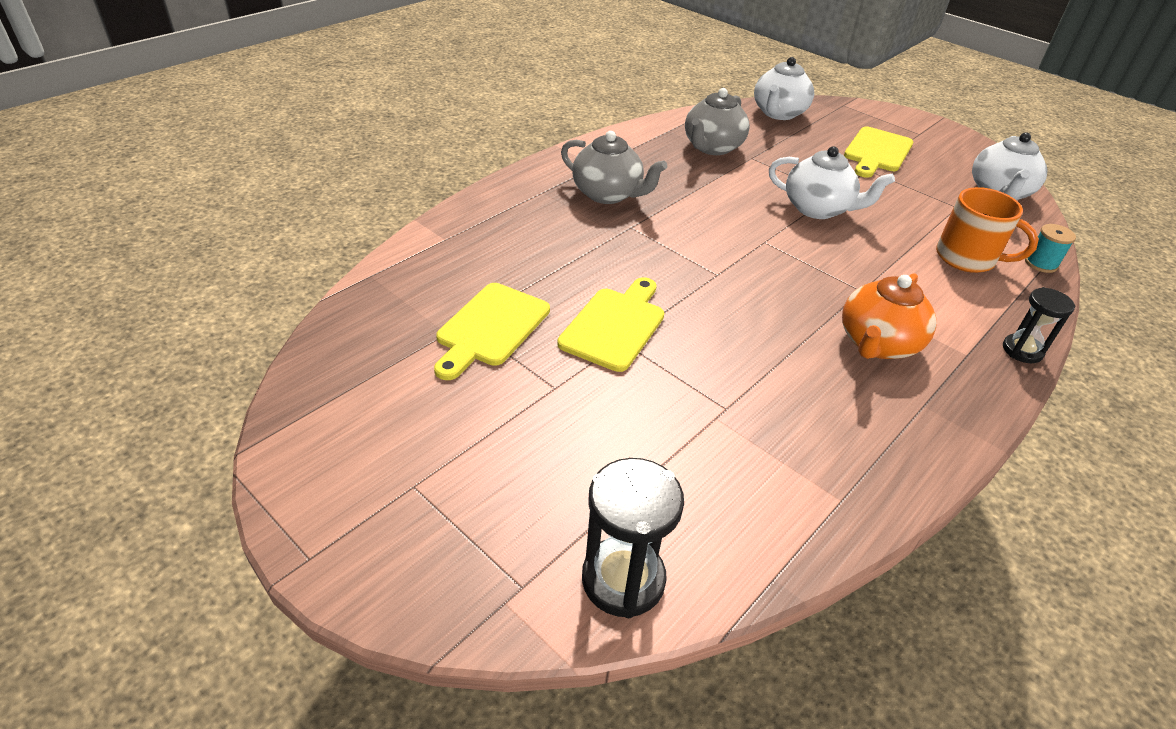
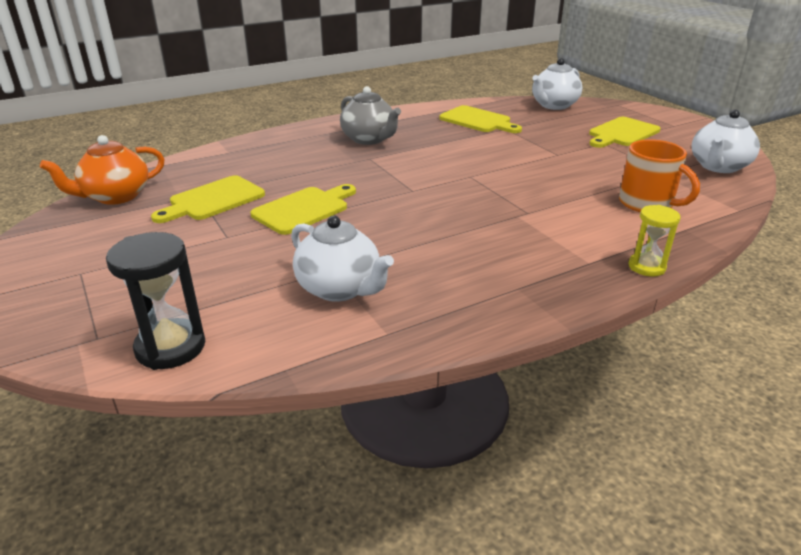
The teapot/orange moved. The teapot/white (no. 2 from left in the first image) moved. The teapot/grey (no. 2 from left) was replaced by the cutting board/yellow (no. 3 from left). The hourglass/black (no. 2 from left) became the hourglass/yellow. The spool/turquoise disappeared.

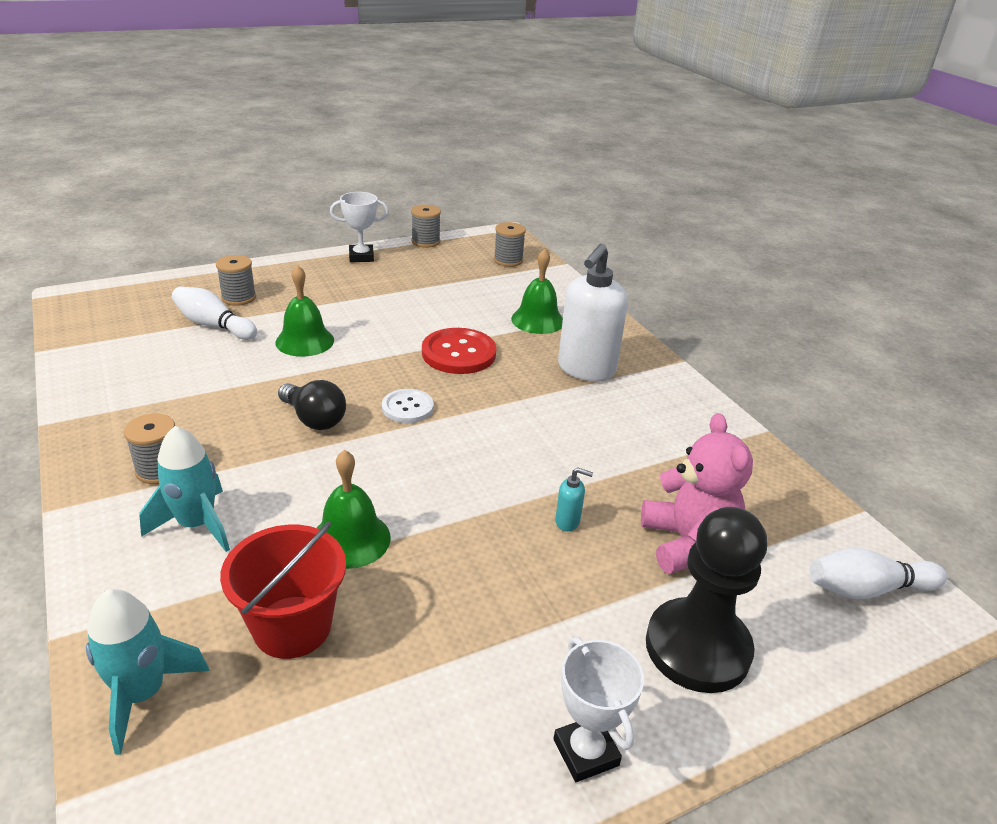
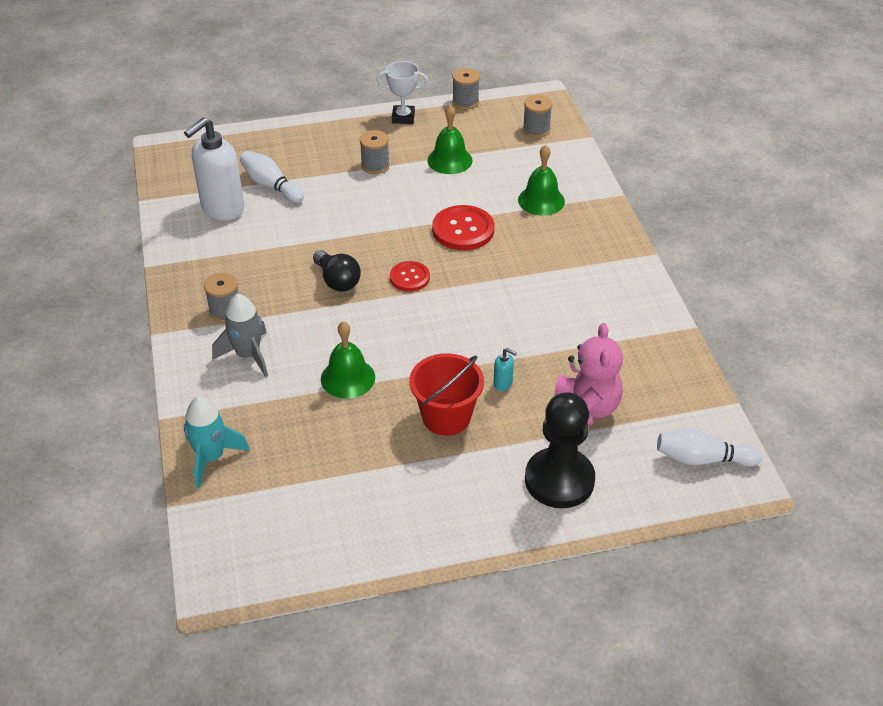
The soap dispenser/white moved. The rocket/turquoise (no. 2 from left) became the rocket/grey. The spool/grey (no. 2 from left) moved. The button/white became the button/red (no. 1 from left). The bucket/red moved. The bell/green (no. 1 from left in the first image) moved. The trophy/white (no. 2 from left) disappeared.

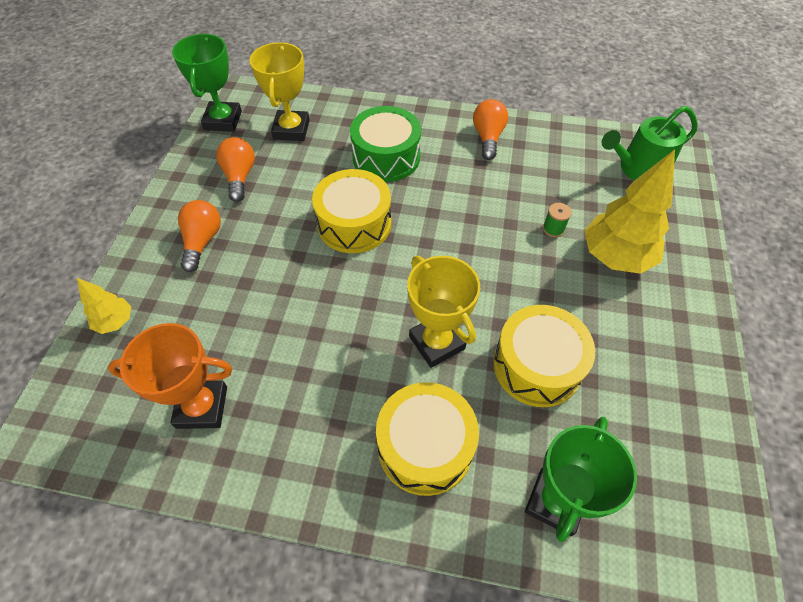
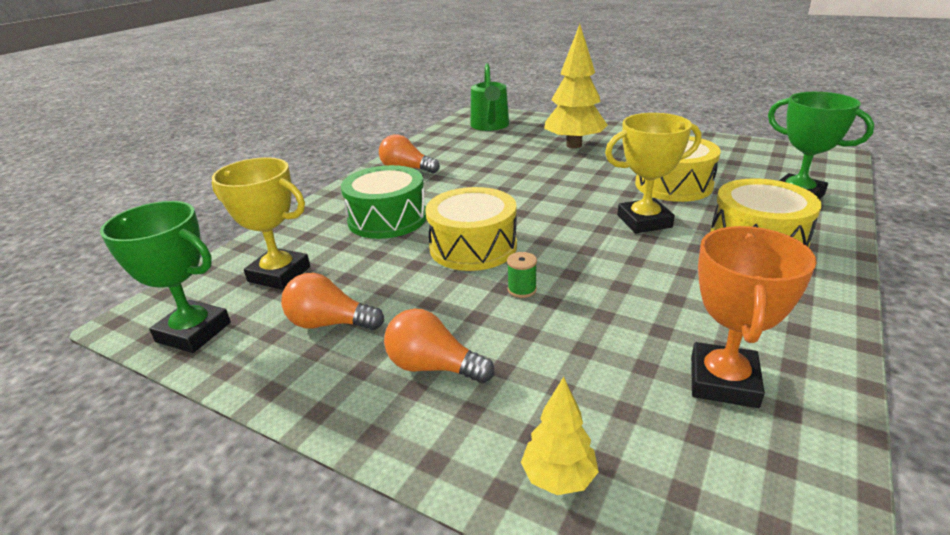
The spool/green moved.

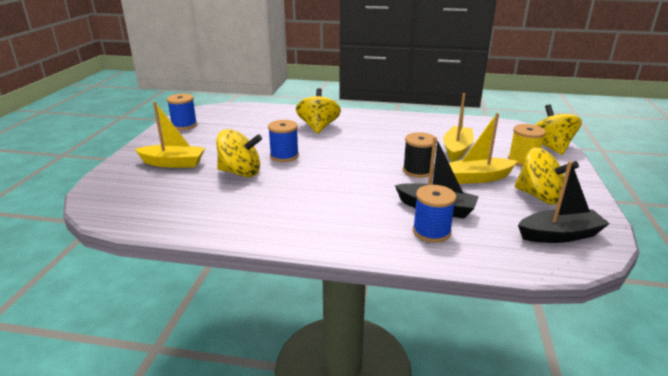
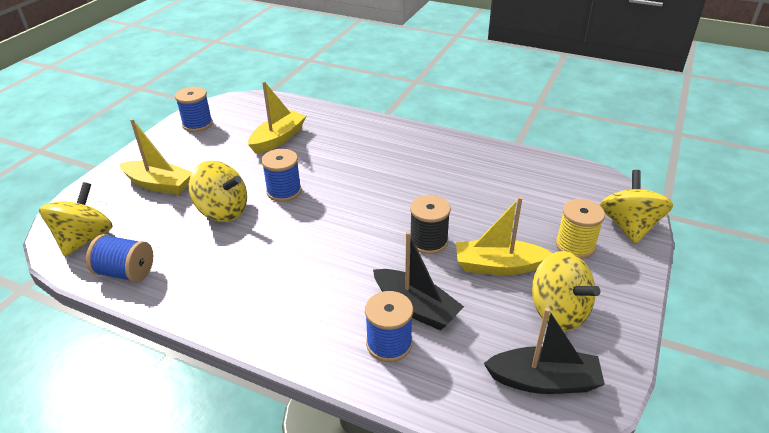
The spinning top/yellow (no. 2 from left in the first image) moved. The spool/blue (no. 1 from left) appeared. The boat/yellow (no. 2 from left) moved.

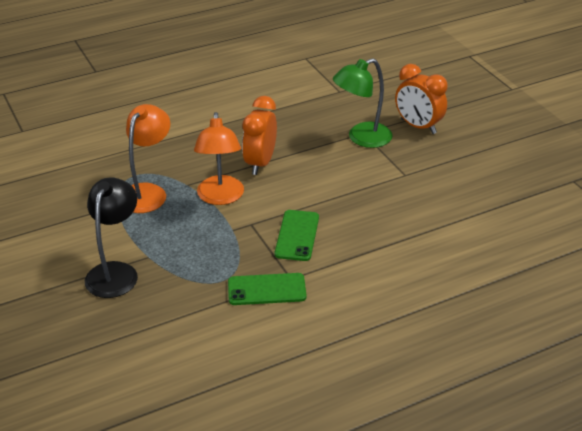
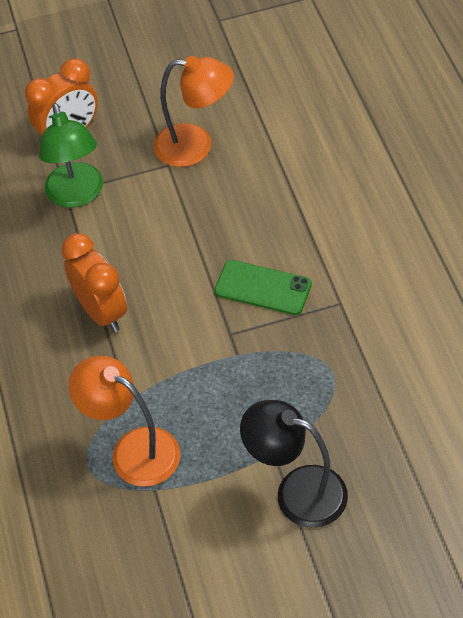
The clock/orange (no. 1 from left in the first image) turned 150 degrees counterclockwise. The lamp/orange (no. 2 from left) moved. The phone/green (no. 1 from left) disappeared.

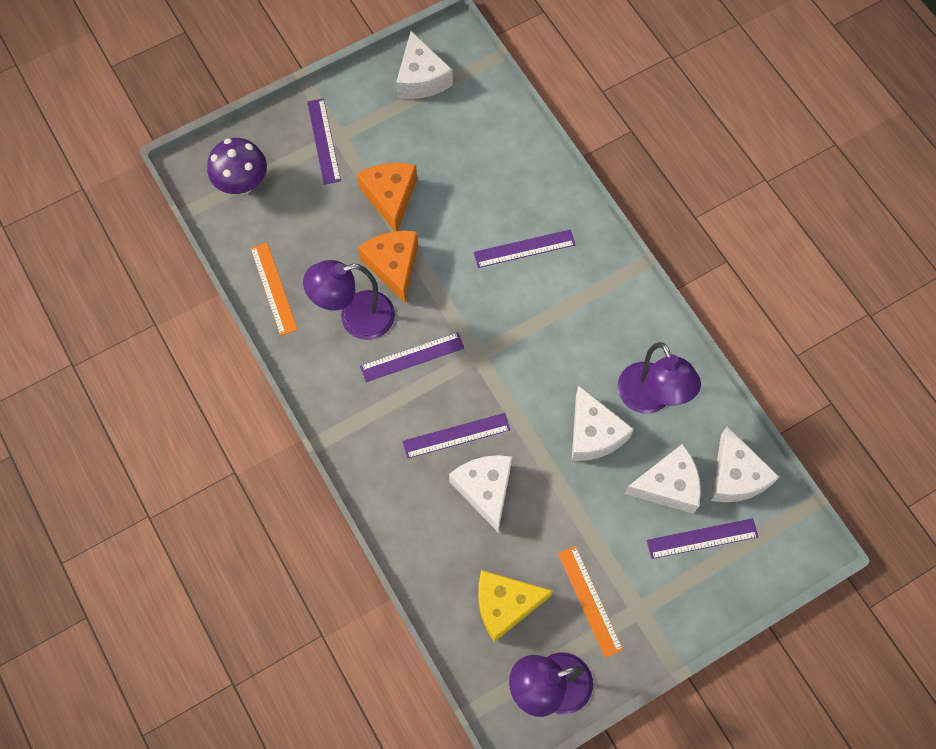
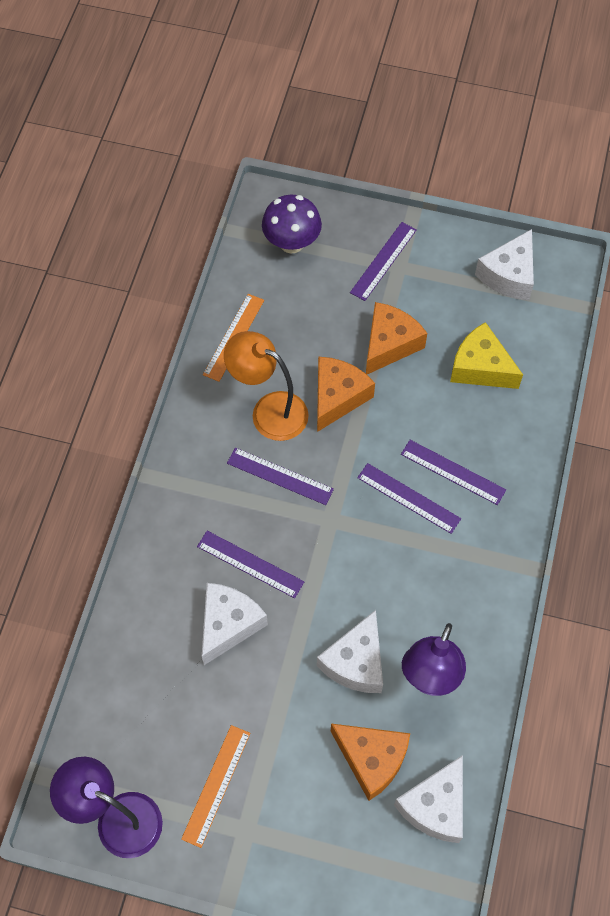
The lamp/purple (no. 1 from left) became the lamp/orange. The cheese/white (no. 4 from left) became the cheese/orange (no. 2 from left). The ruler/purple (no. 5 from left in the first image) moved. The cheese/yellow moved.

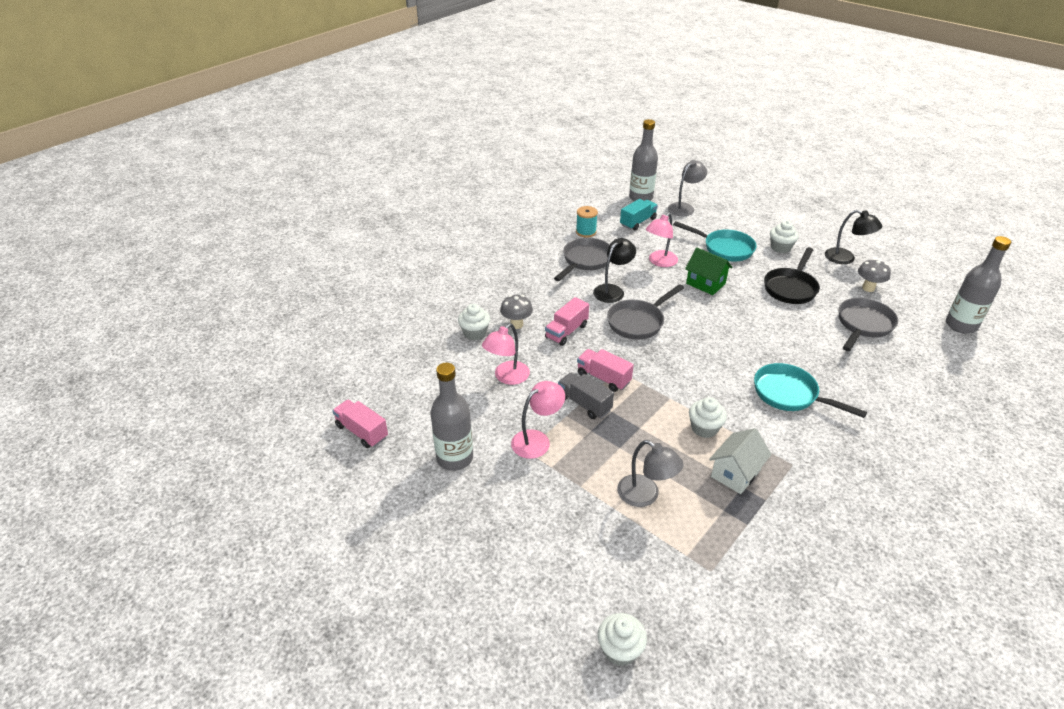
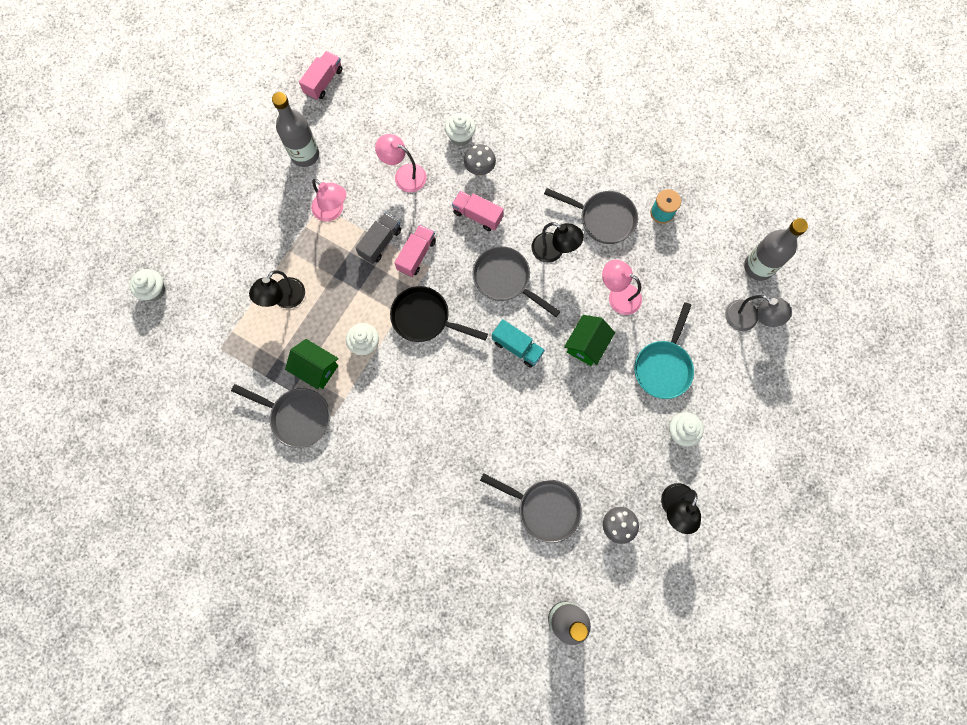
The pan/grey (no. 1 from left) appeared. The lamp/grey (no. 1 from left) became the lamp/black (no. 1 from left). The house/white became the house/green (no. 1 from left). The pan/black moved. The truck/turquoise moved. The pan/turquoise (no. 2 from left) disappeared.

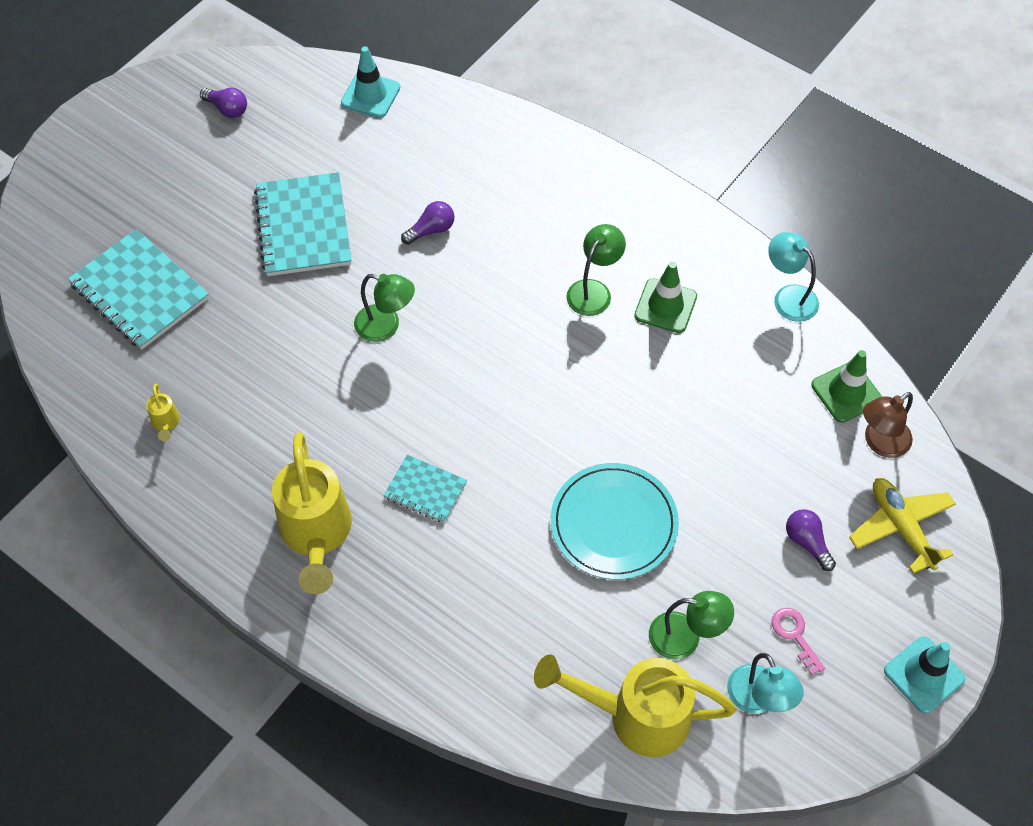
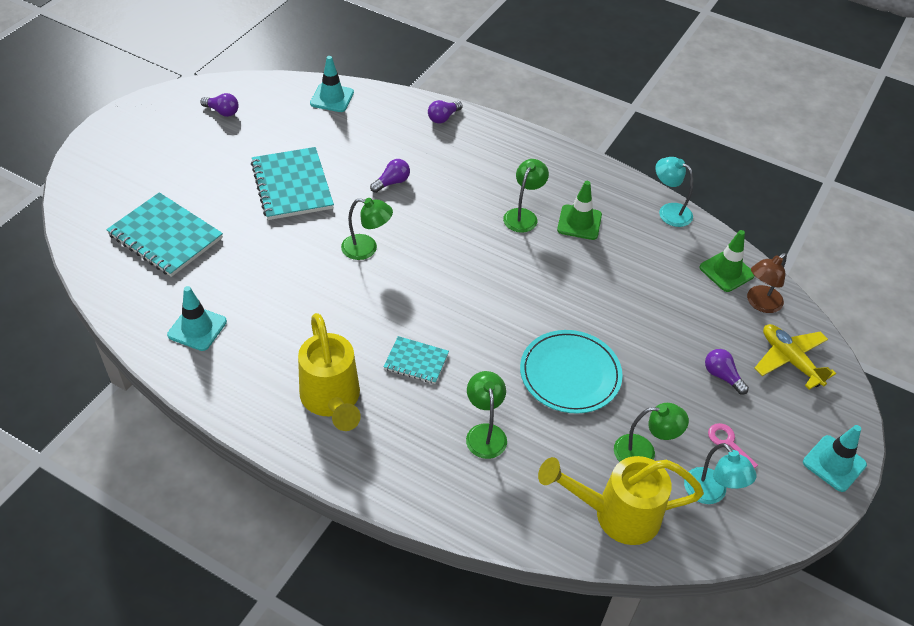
The watering can/yellow (no. 1 from left) was replaced by the traffic cone/turquoise (no. 1 from left). The light bulb/purple (no. 3 from left) appeared. The lamp/green (no. 2 from left) appeared.

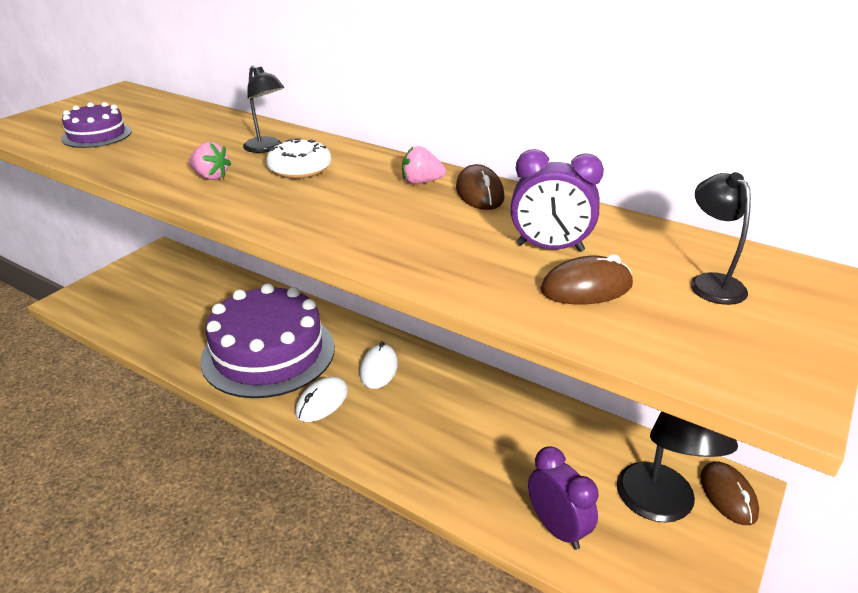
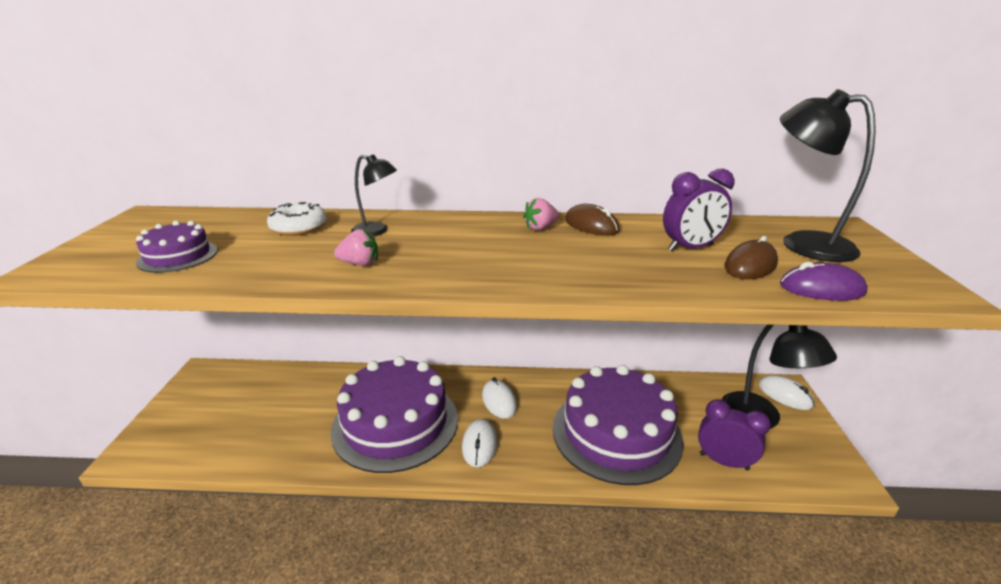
The donut/white moved. The cake/purple (no. 3 from left) appeared. The mouse/brown (no. 3 from left) became the mouse/white (no. 3 from left). The lamp/black (no. 3 from left) changed to 1.77 times the size. The mouse/purple appeared.

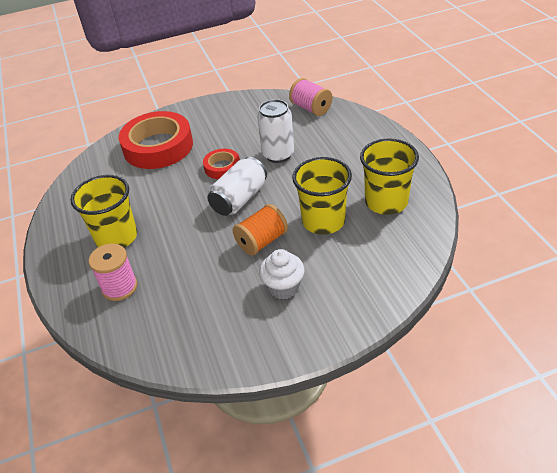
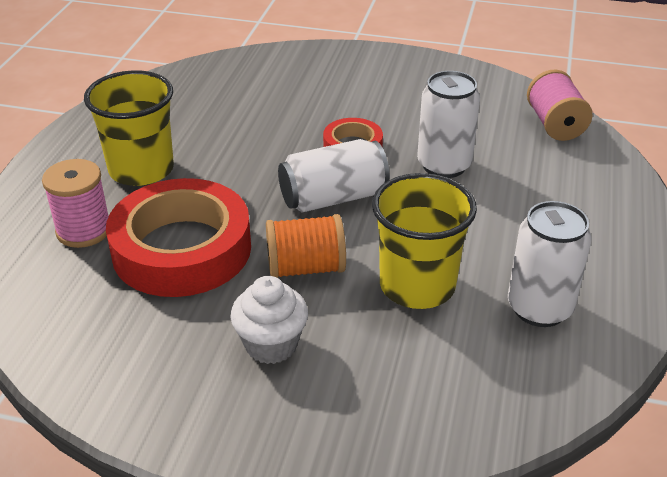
The tape/red (no. 1 from left) moved. The cup/yellow (no. 3 from left) was replaced by the can/white (no. 3 from left).

